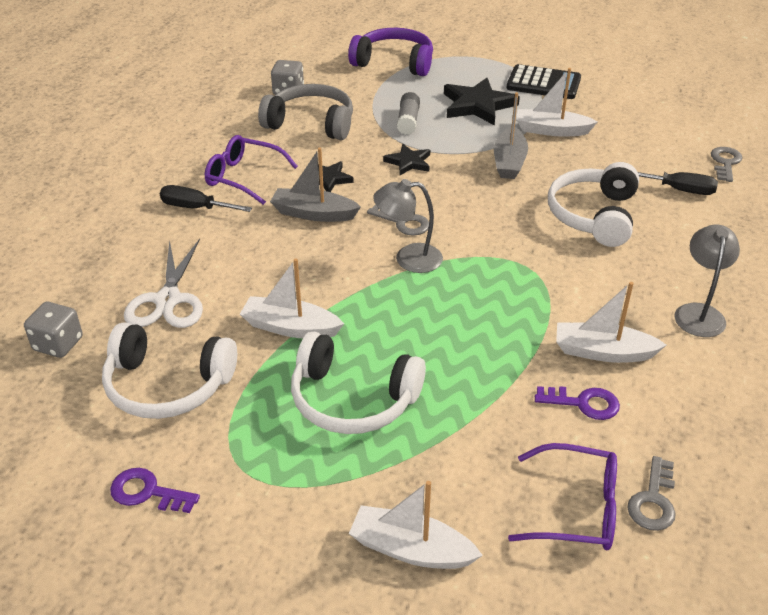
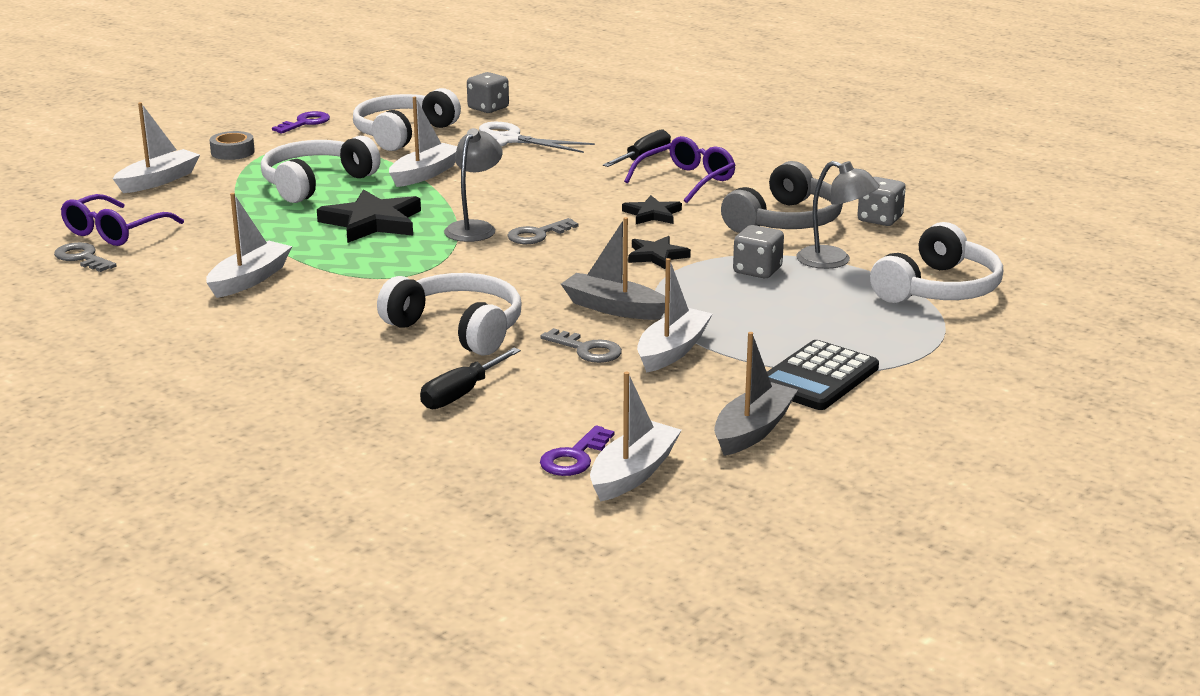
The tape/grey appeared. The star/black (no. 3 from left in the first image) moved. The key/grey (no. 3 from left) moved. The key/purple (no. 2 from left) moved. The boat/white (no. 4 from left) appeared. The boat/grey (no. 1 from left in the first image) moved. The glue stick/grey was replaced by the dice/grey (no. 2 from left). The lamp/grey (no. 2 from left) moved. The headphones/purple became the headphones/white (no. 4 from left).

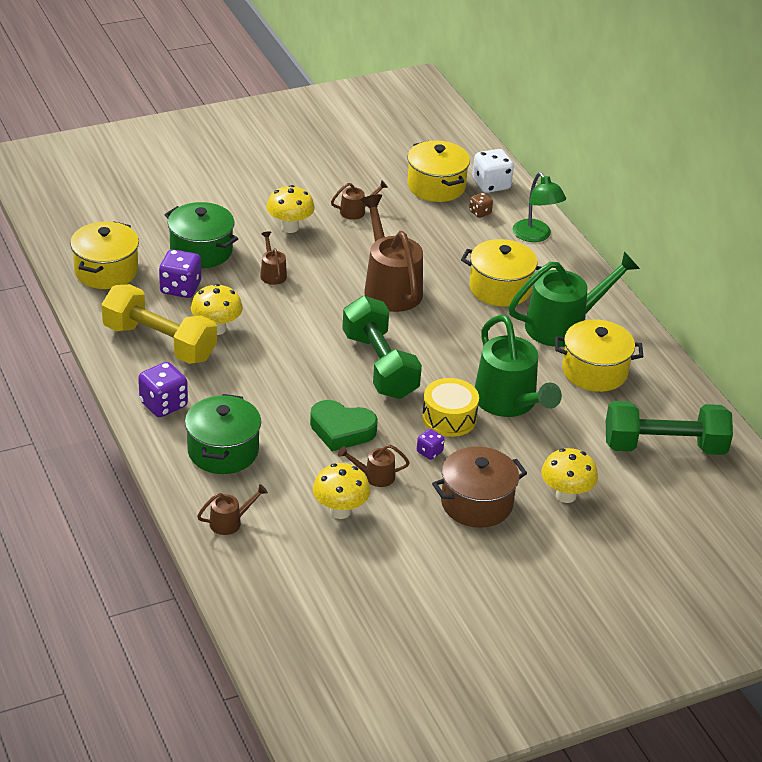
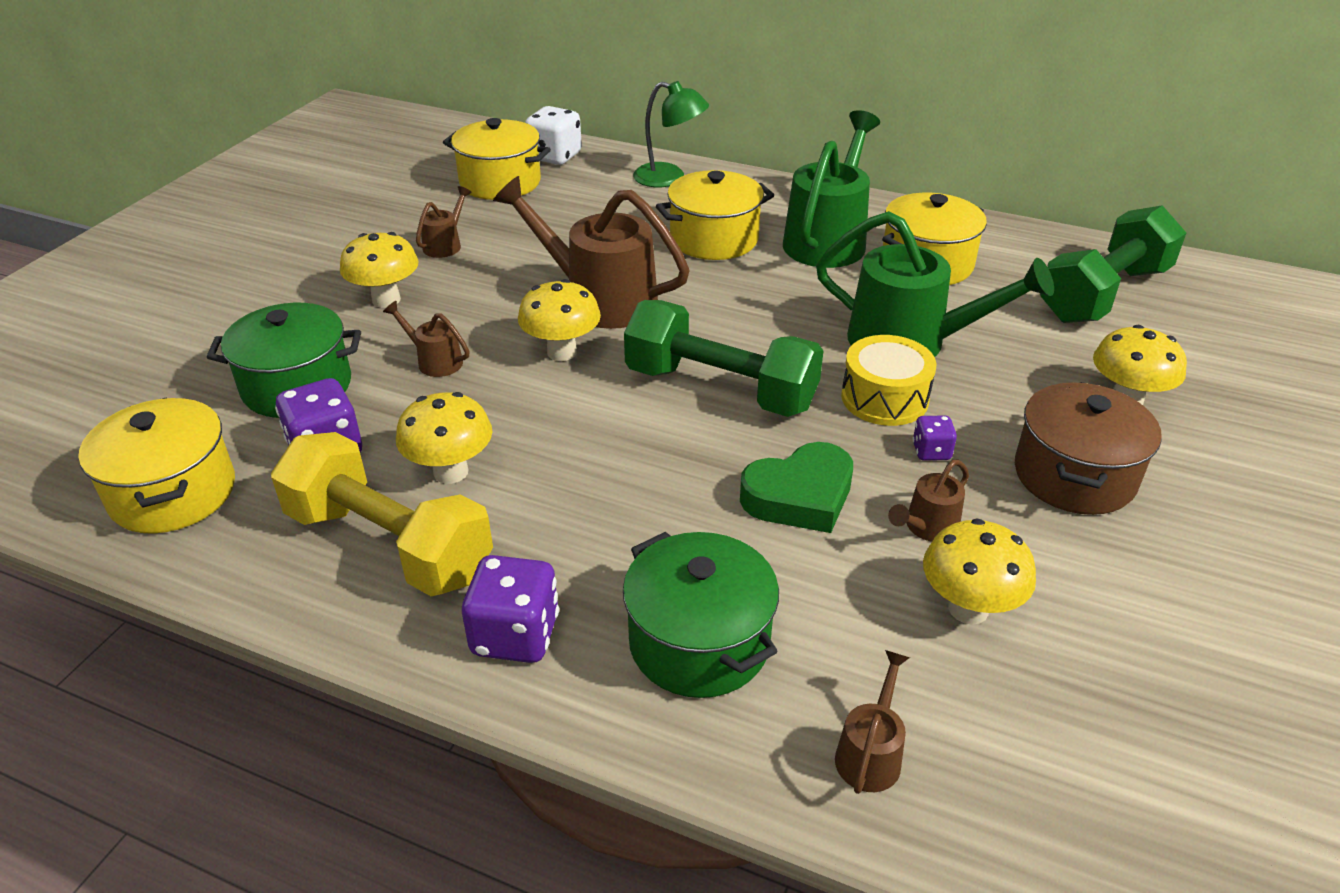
The dumbbell/yellow turned 45 degrees clockwise. The mushroom/yellow (no. 3 from left) appeared. The dice/brown disappeared.

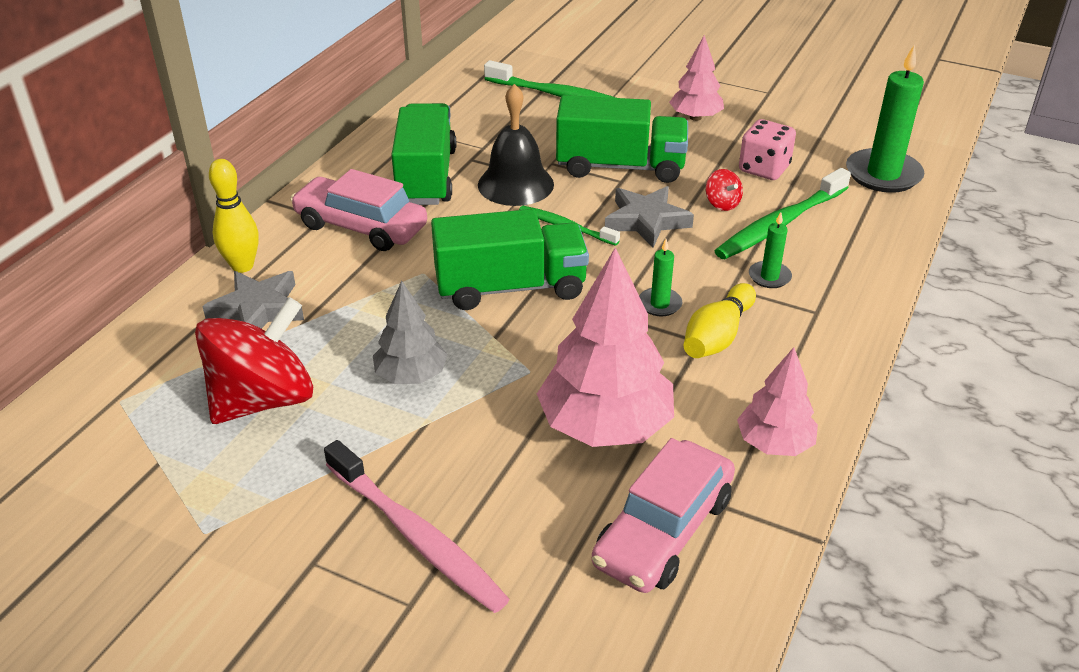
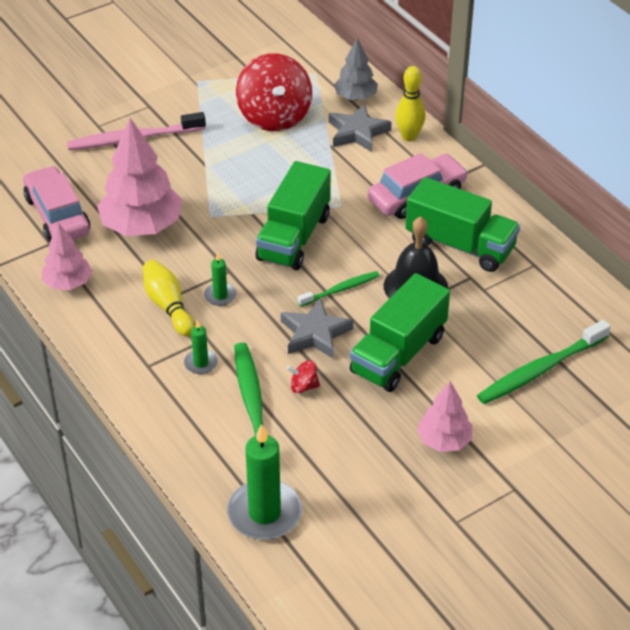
The tree/grey moved. The dice/pink disappeared.

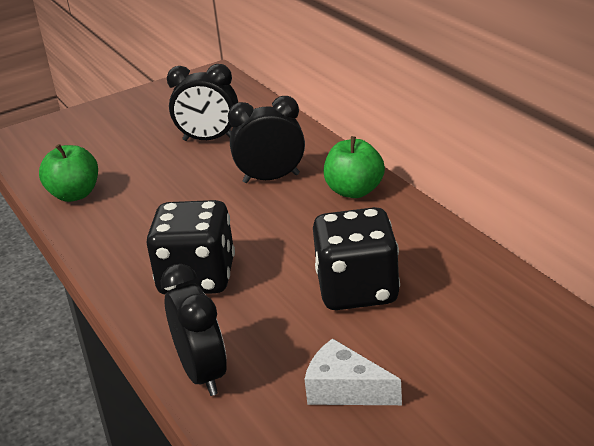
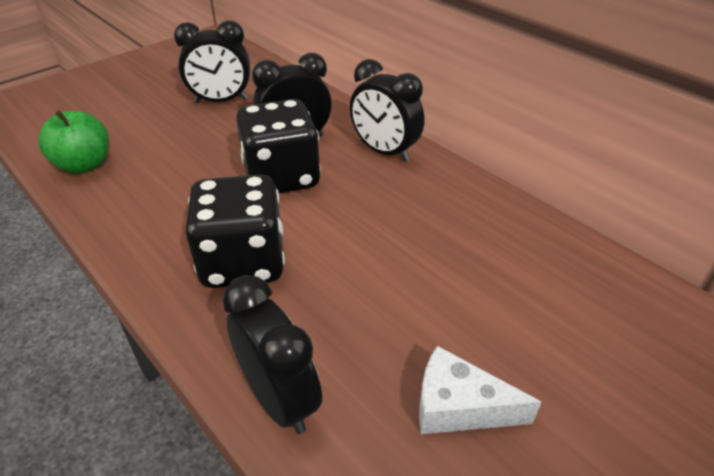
The dice/black (no. 2 from left) moved. The apple/green (no. 2 from left) was replaced by the clock/black (no. 4 from left).

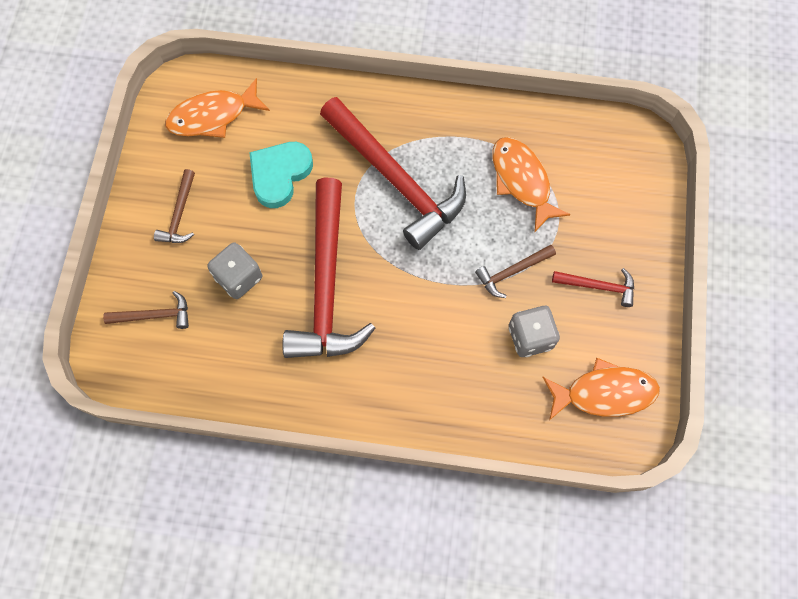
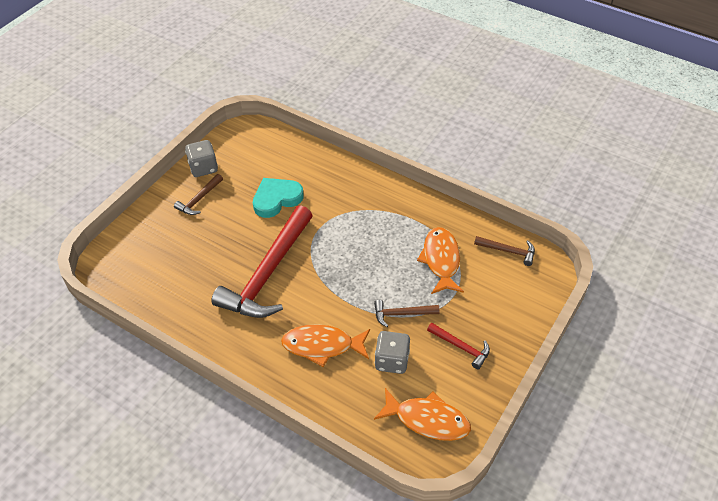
The dice/grey (no. 1 from left) moved. The fish/orange (no. 1 from left) moved. The hammer/brown (no. 1 from left in the first image) moved. The hammer/red (no. 2 from left) disappeared.

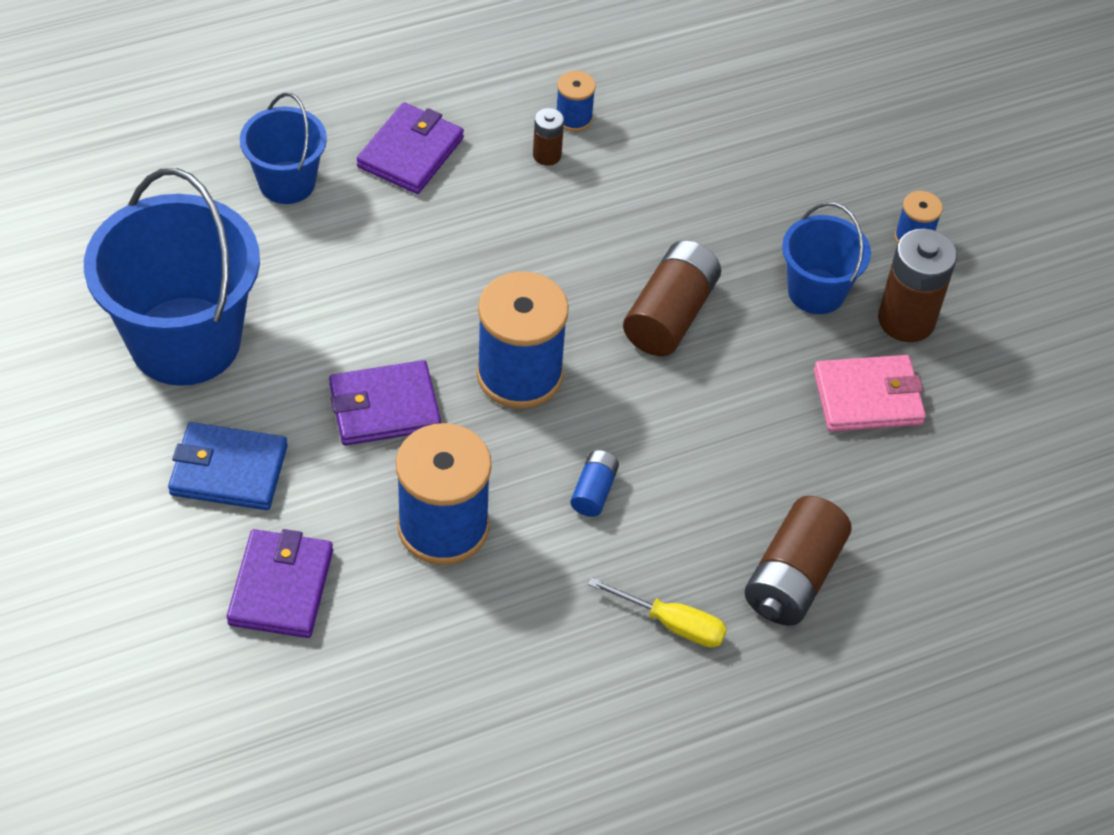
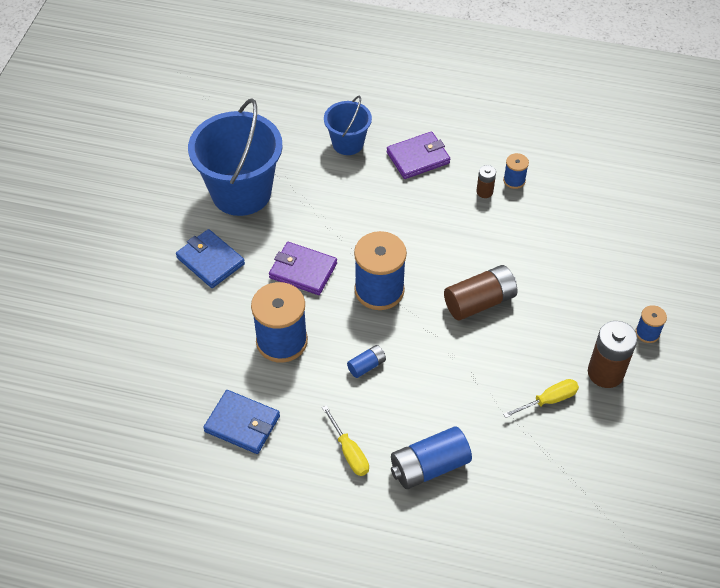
The wallet/blue (no. 2 from left) appeared. The battery/brown (no. 3 from left) became the battery/blue (no. 2 from left). The wallet/pink was replaced by the screwdriver/yellow (no. 2 from left). The wallet/purple (no. 1 from left) disappeared. The bucket/blue (no. 3 from left) disappeared.

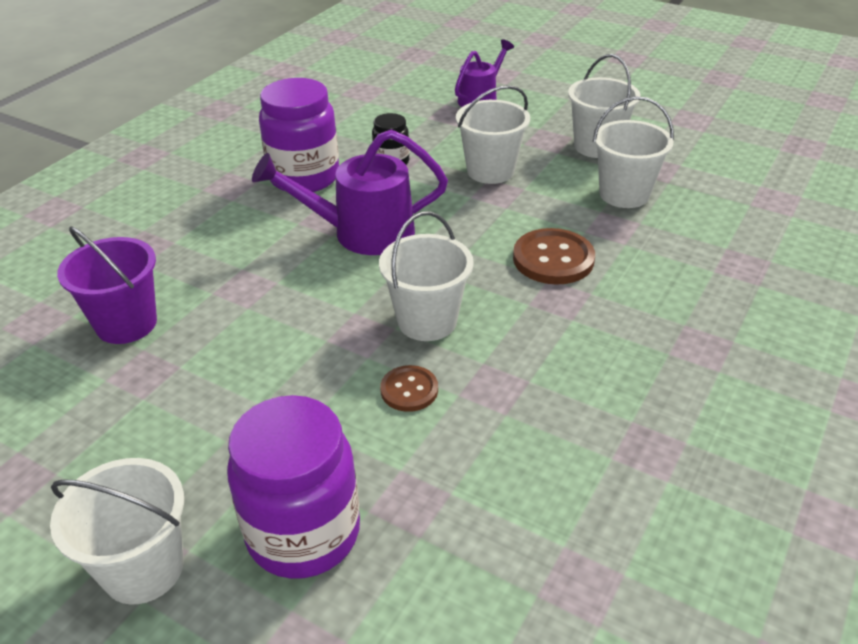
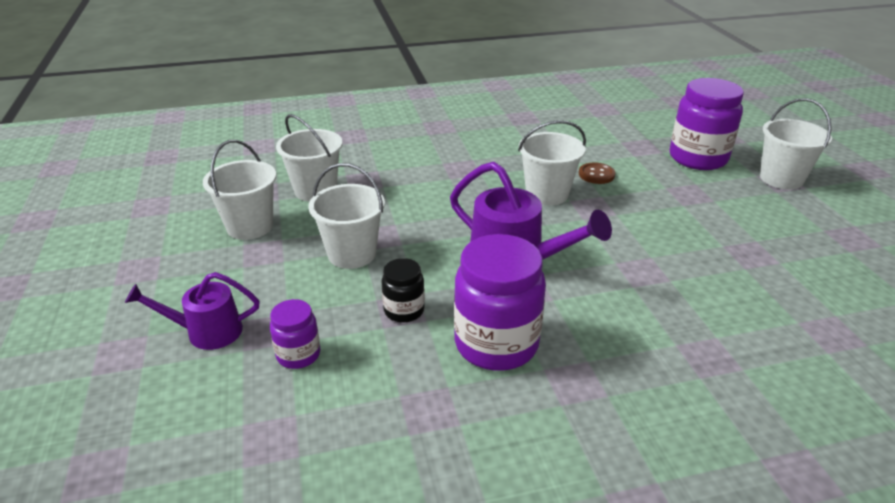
The jar/purple (no. 1 from left) appeared. The bucket/purple disappeared. The button/brown (no. 2 from left) disappeared.

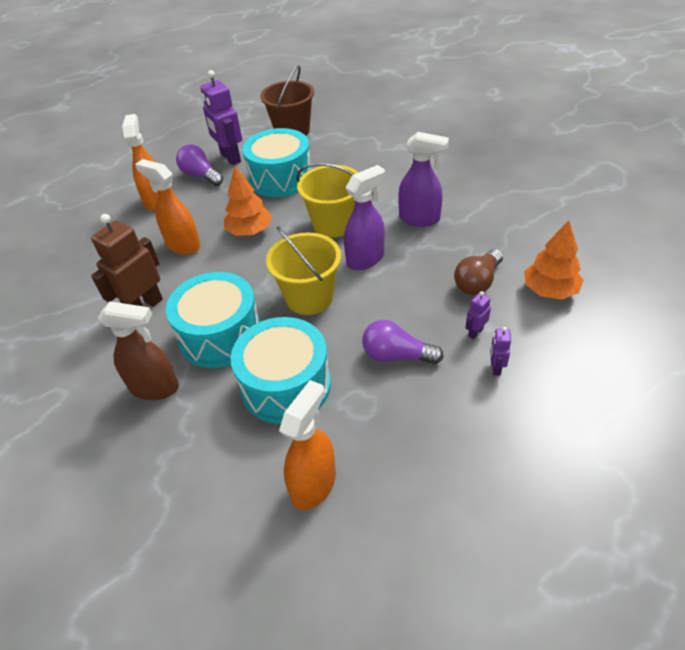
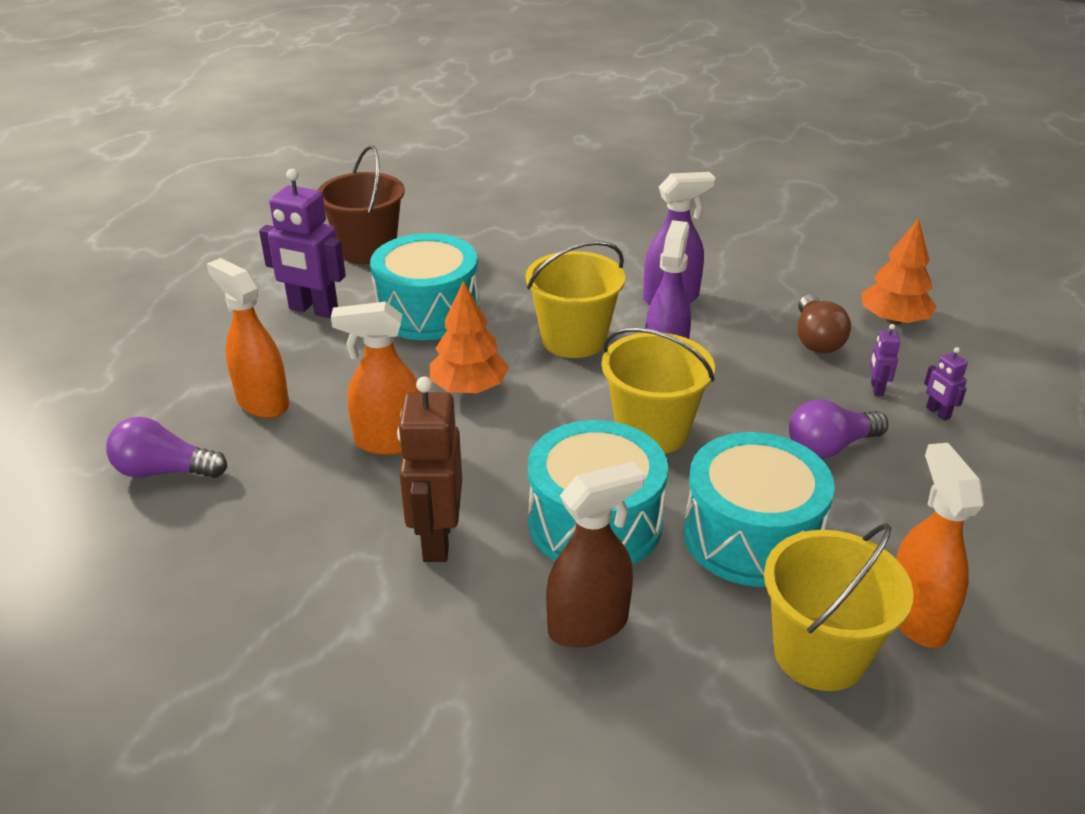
The light bulb/purple (no. 1 from left) moved. The bucket/yellow (no. 3 from left) appeared.

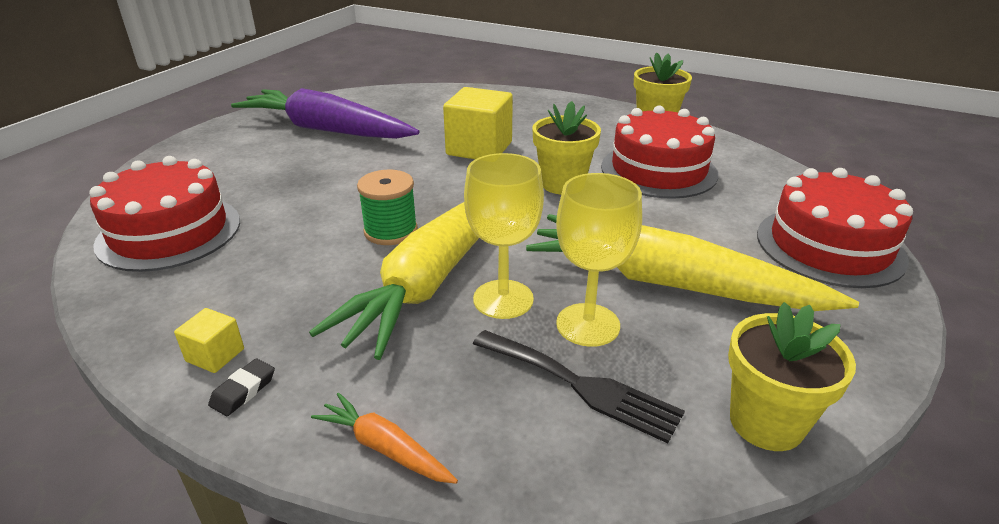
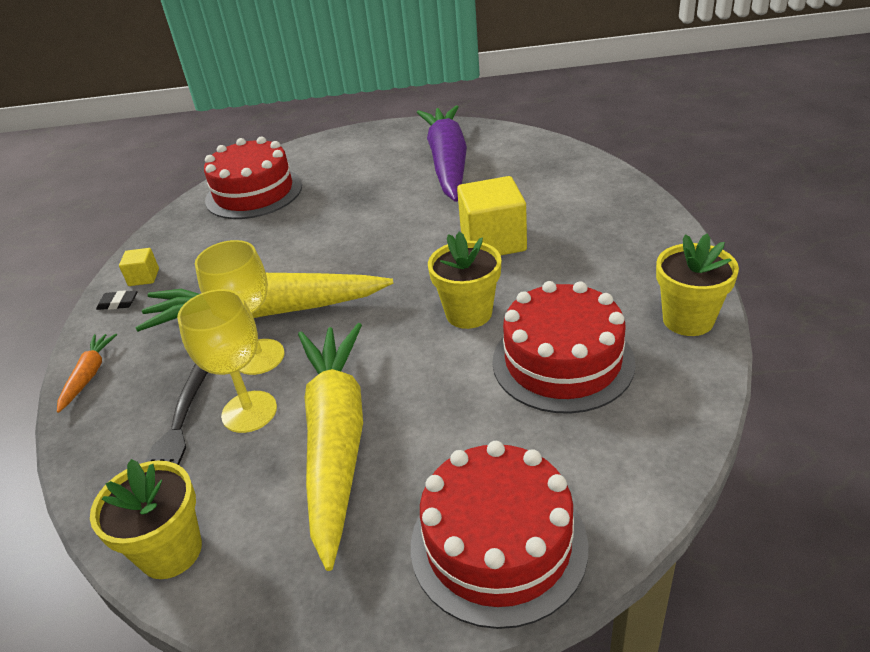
The spool/green disappeared.

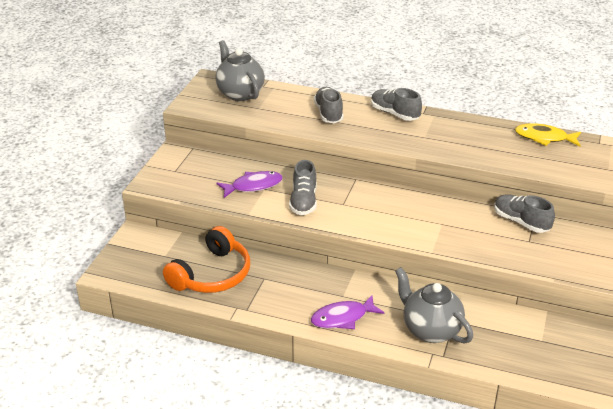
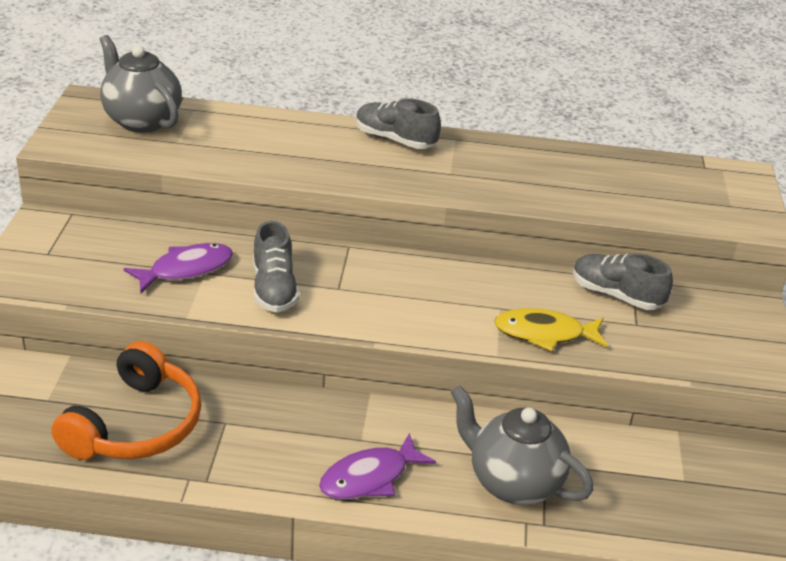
The fish/yellow moved. The shoe/grey (no. 2 from left) disappeared.

